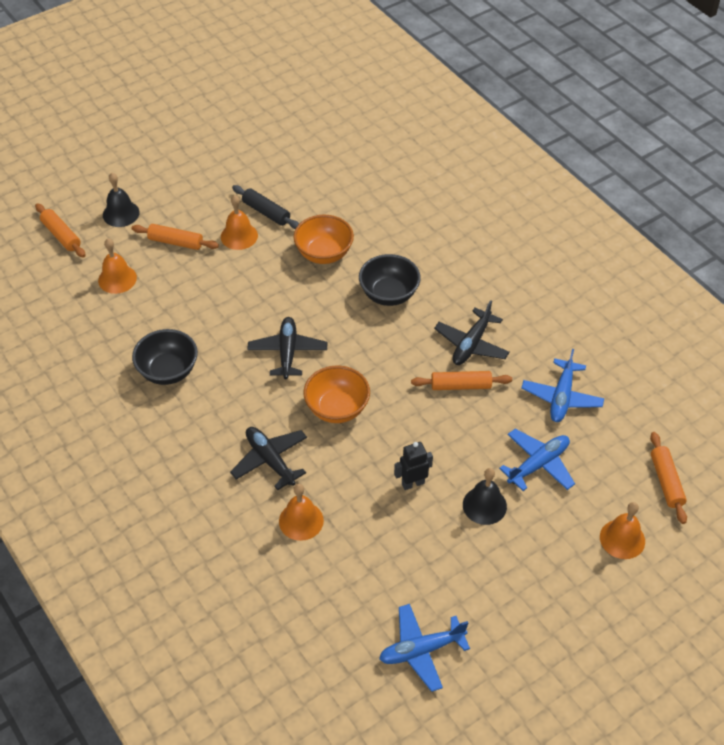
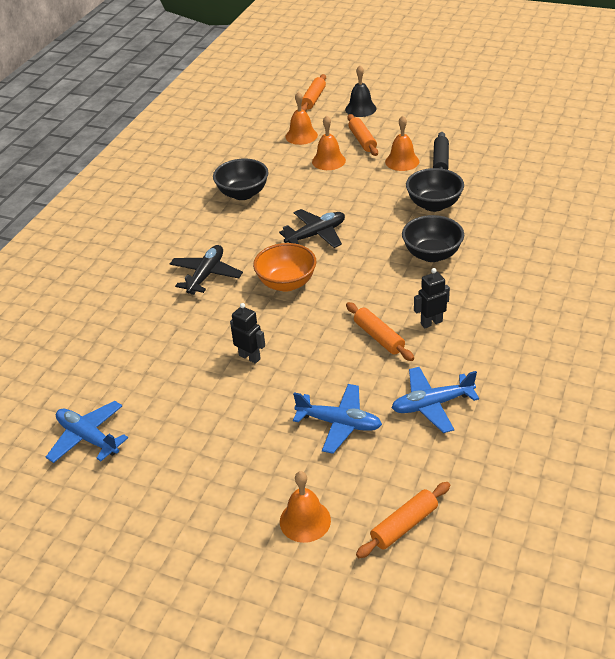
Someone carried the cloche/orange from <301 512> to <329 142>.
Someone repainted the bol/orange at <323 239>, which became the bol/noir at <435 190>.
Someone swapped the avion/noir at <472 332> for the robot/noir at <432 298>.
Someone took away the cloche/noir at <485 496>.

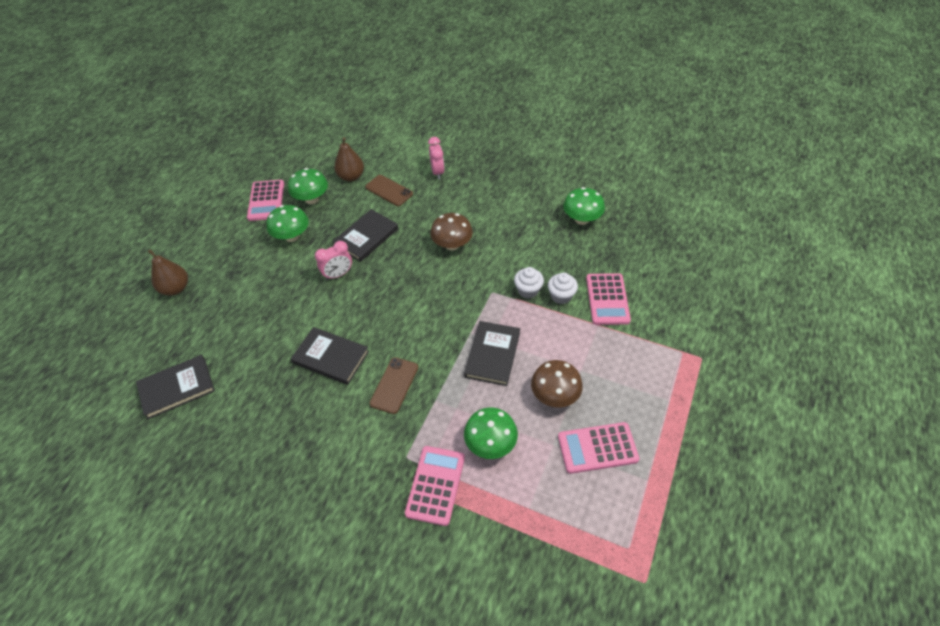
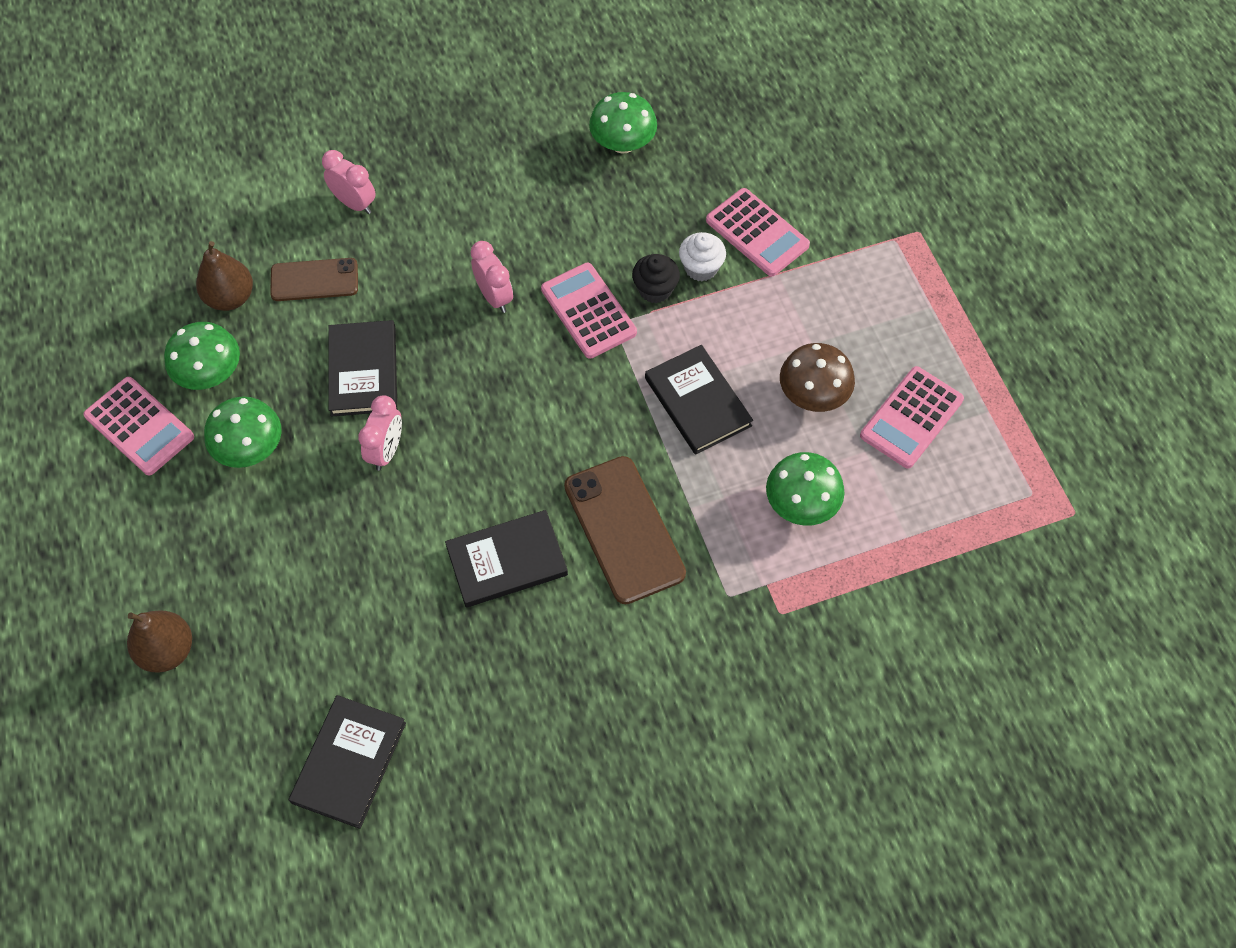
Someone scaled the téléphone/marron at <394 385> by 1.58.
Someone carried the calculatrice/rose from <435 486> to <589 311>.
Someone swapped the champignon/marron at <451 232> for the réveil/rose at <492 277>.
Someone repainted the muffin/blanc at <529 283>, which became the muffin/noir at <656 278>.

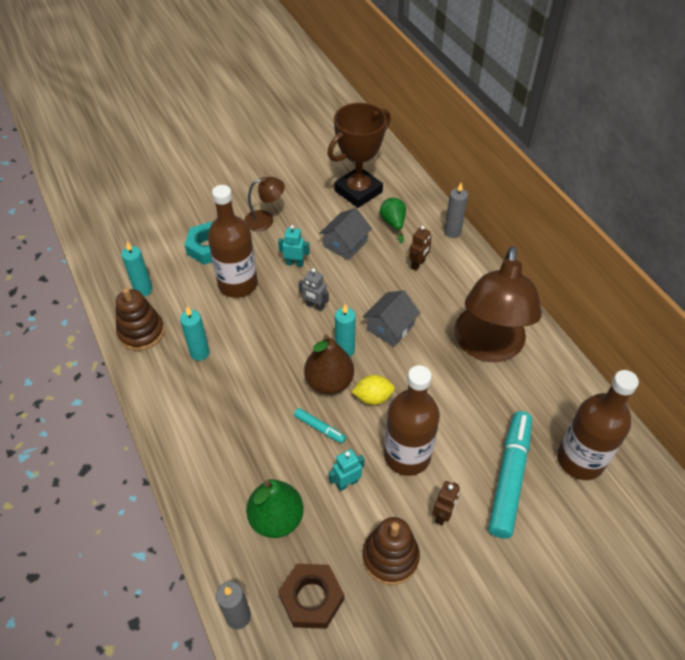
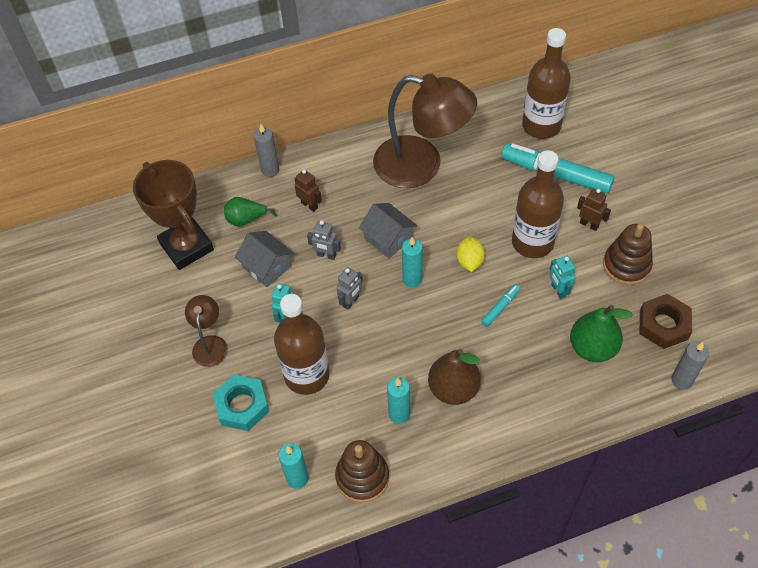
Someone carried the poire/marron from <329 364> to <454 377>.
Someone put down the robot/gris at <324 240>.

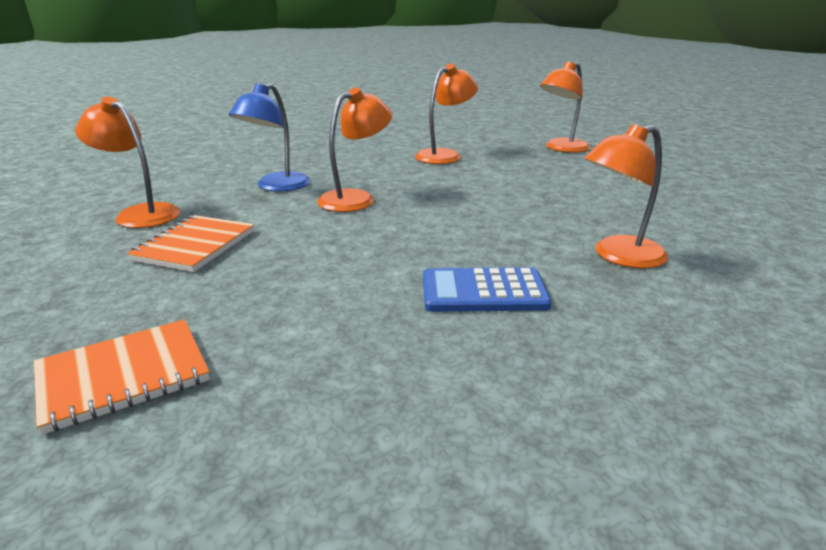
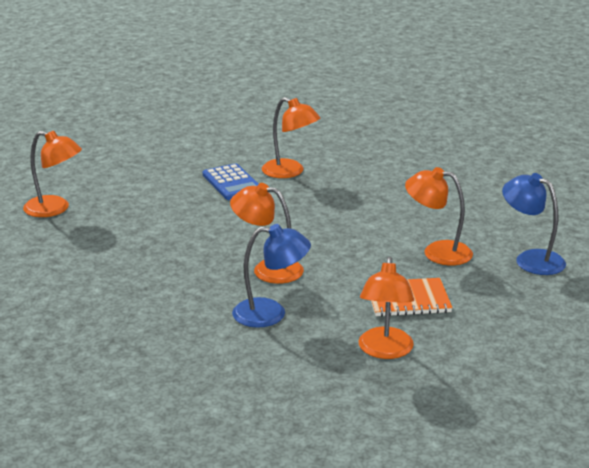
Someone swapped the carnet/orange at <122 377> for the lampe/bleu at <534 224>.
Someone carried the lampe/orange from <446 114> to <439 216>.
Someone carried the calculatrice/bleu from <487 289> to <230 182>.

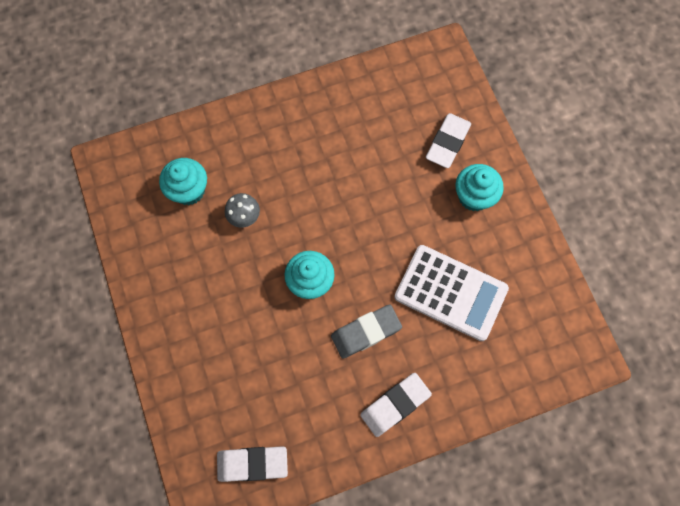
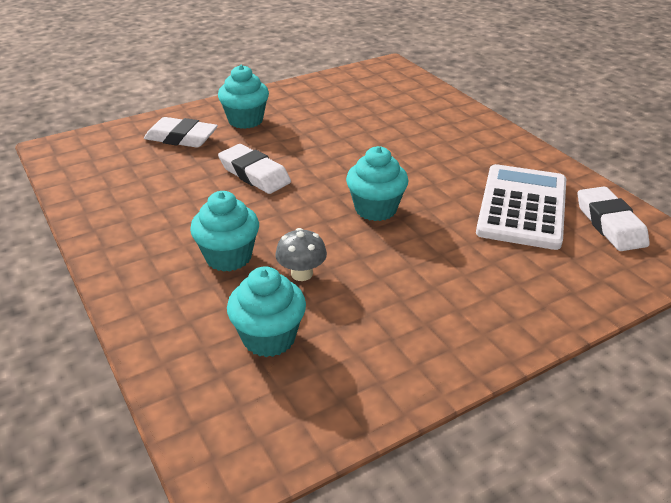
Someone took away the gomme/gris at <366 332>.
Someone carried the gomme/blanc from <396 405> to <254 169>.
Someone carried the calculatrice/blanc from <451 293> to <521 207>.
Someone put down the muffin/turquoise at <224 231>.

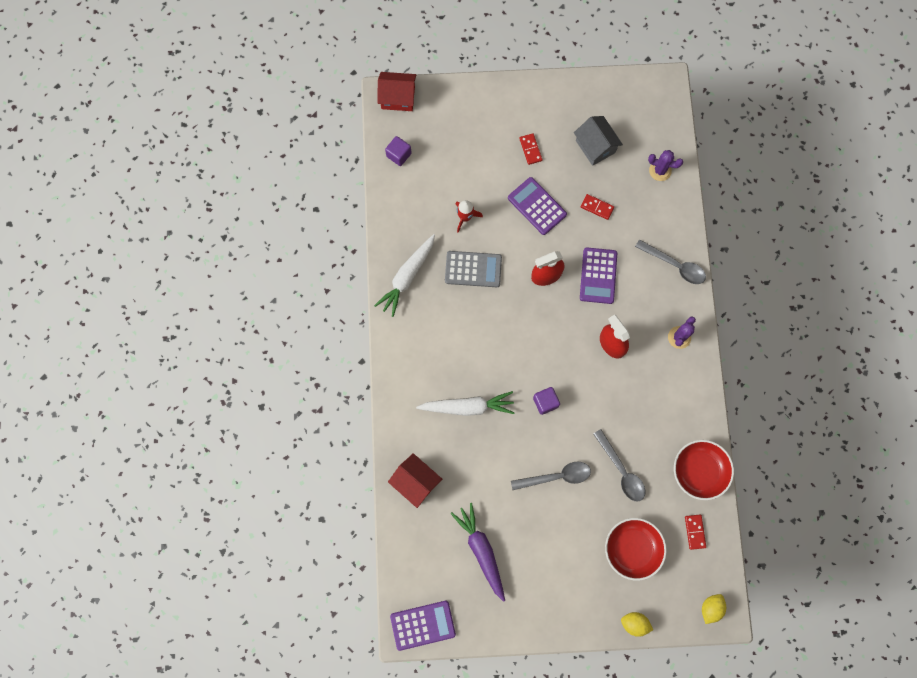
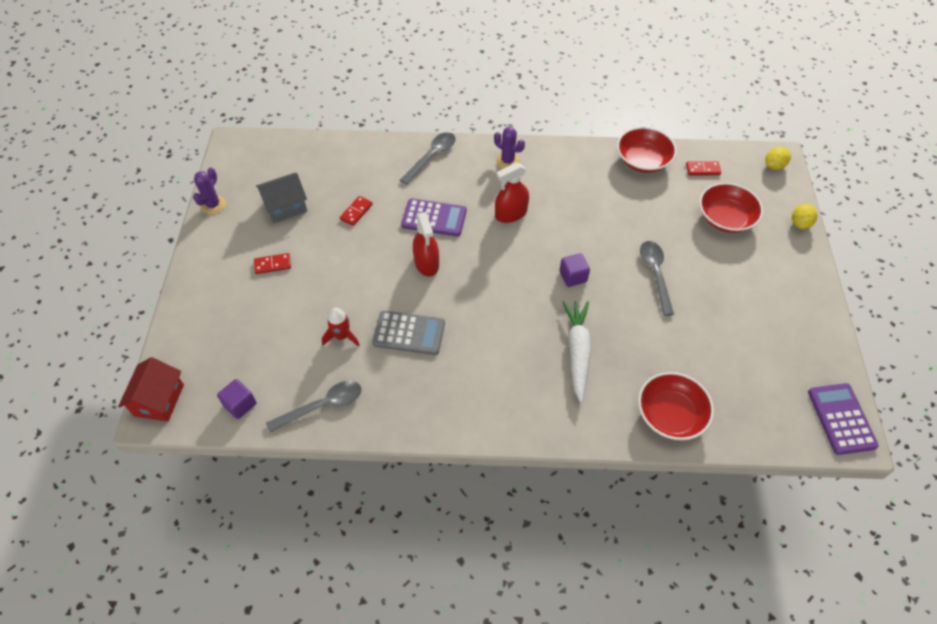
Someone took away the carotte/blanc at <404 275>.
Someone swapped the maison/rouge at <415 480> for the bol/rouge at <676 406>.
Someone rotated the calculatrice/gris at <473 269> by 90 degrees clockwise.
Someone took away the carotte/violet at <477 552>.
Someone took away the calculatrice/violet at <537 206>.
Someone carried the cuillère/gris from <619 465> to <313 406>.
Someone carried the cactus/violet from <665 165> to <209 190>.
Someone rotated the citron/jaune at <714 609> by 75 degrees counterclockwise.

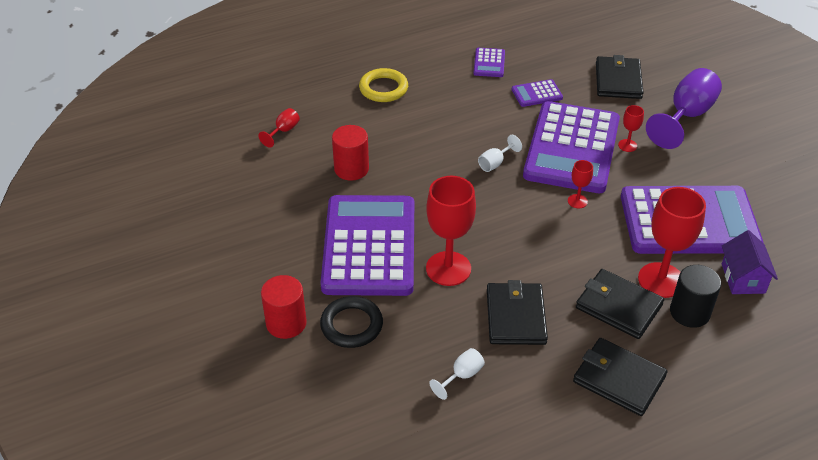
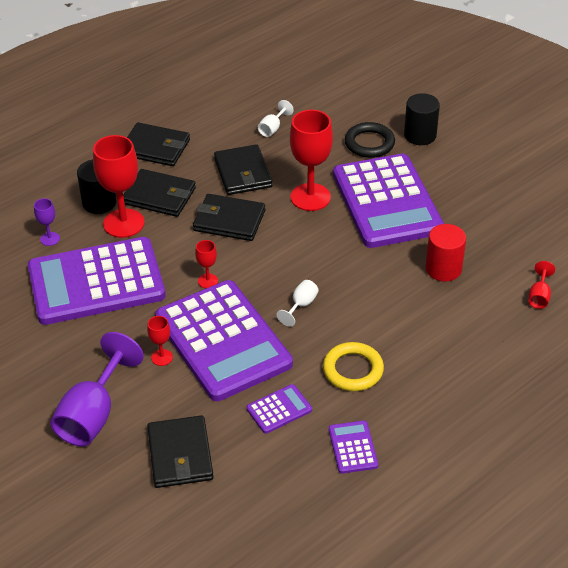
Someone repainted the cylindre/rouge at <284 307>, which became the cylindre/noir at <422 119>.
Someone carried the anneau/jaune from <383 85> to <353 366>.
Someone rotated the calculatrice/violet at <571 147> by 150 degrees clockwise.
Someone swapped the maison/violet at <750 262> for the verre à pied/violet at <47 222>.
Someone put down the portefeuille/noir at <229 217>.

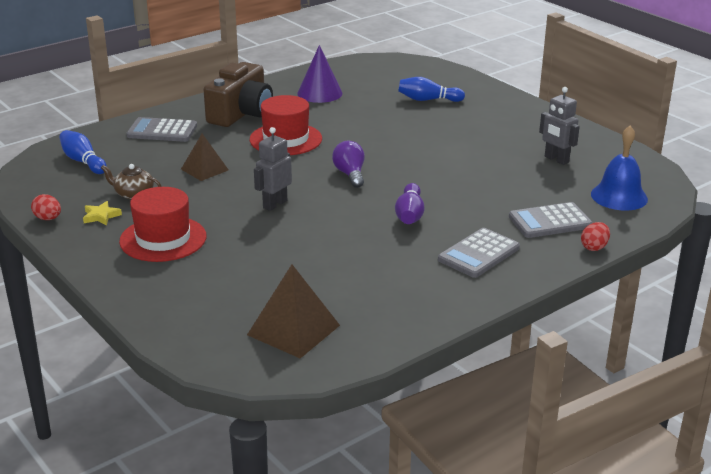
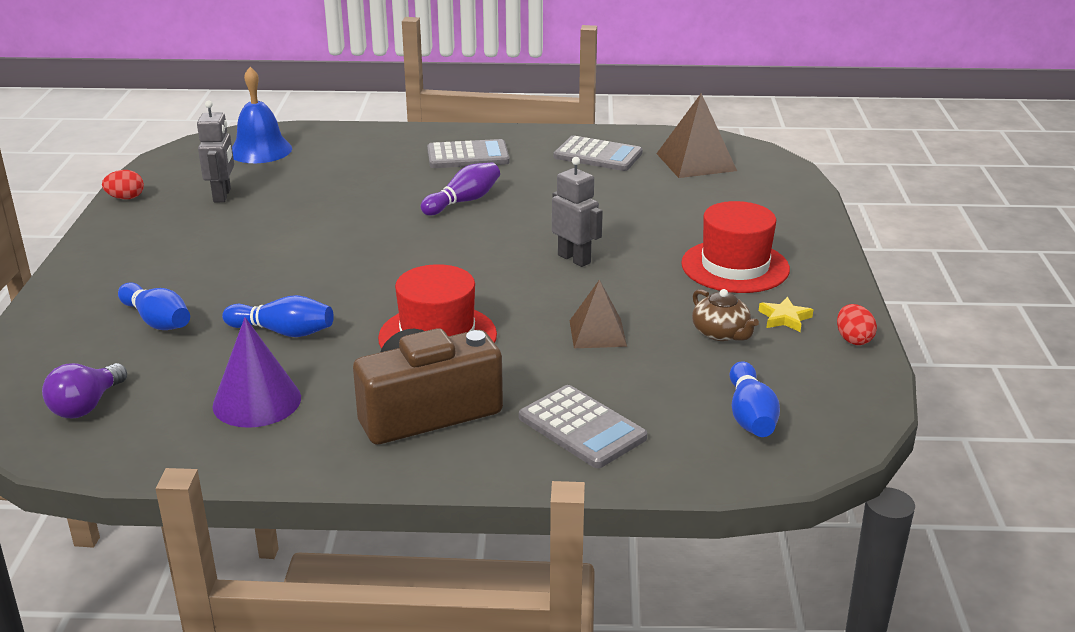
Someone rotated the robot/gris at <273 169> by 120 degrees counterclockwise.
Someone carried the ampoule/violet from <348 164> to <84 390>.
Someone carried the calculatrice/gris from <551 220> to <598 153>.
Someone carried the œuf/rouge from <595 236> to <123 184>.
Someone put down the quille/bleu at <278 316>.

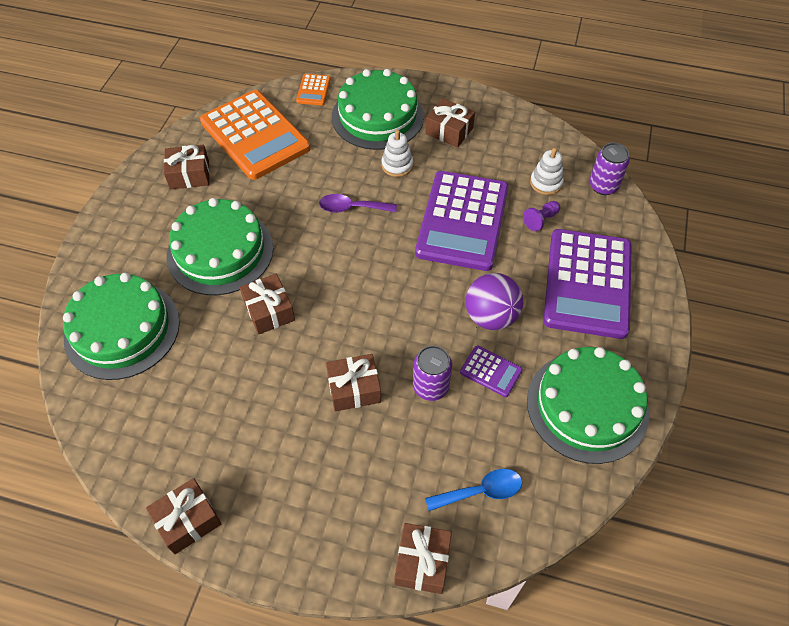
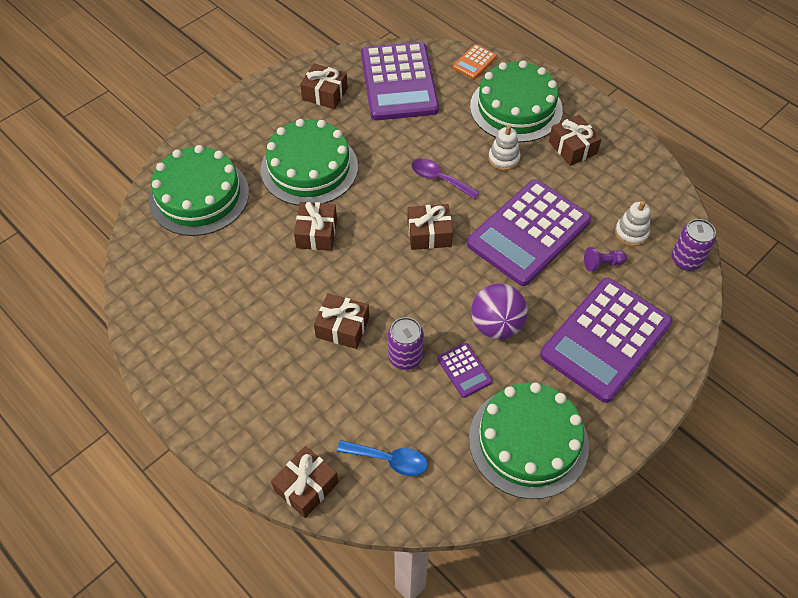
Someone carried the cadeau/marron from <183 516> to <430 227>.
Someone repainted the calculatrice/orange at <255 135>, which became the calculatrice/violet at <400 81>.

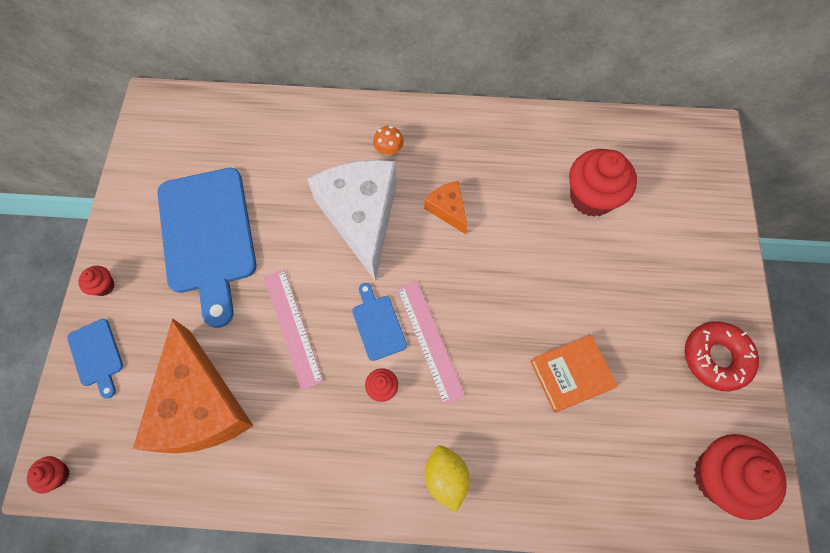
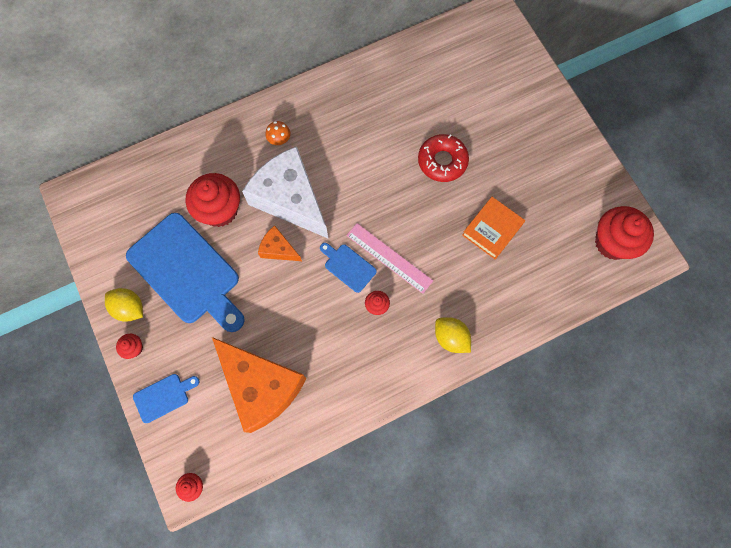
Someone rotated the planche à découper/bleu at <95 359> by 60 degrees counterclockwise.
Someone took away the règle/rose at <293 329>.
Someone carried the fromage/orange from <446 207> to <280 243>.
Someone carried the muffin/rouge from <603 183> to <213 200>.
Someone carried the beignet/rouge from <722 356> to <443 158>.
Someone put down the citron/jaune at <124 305>.

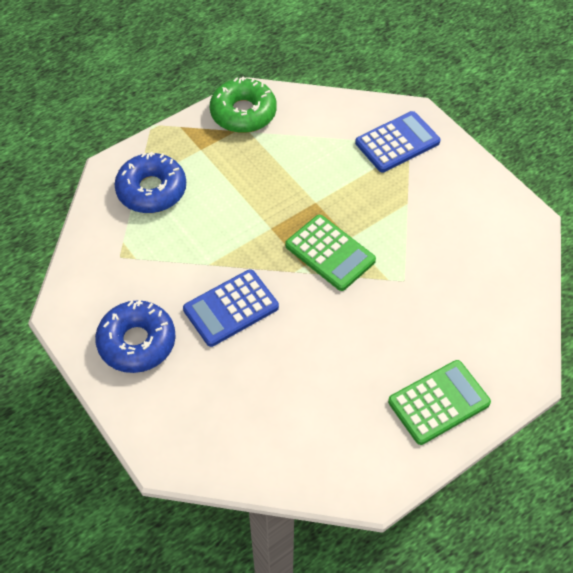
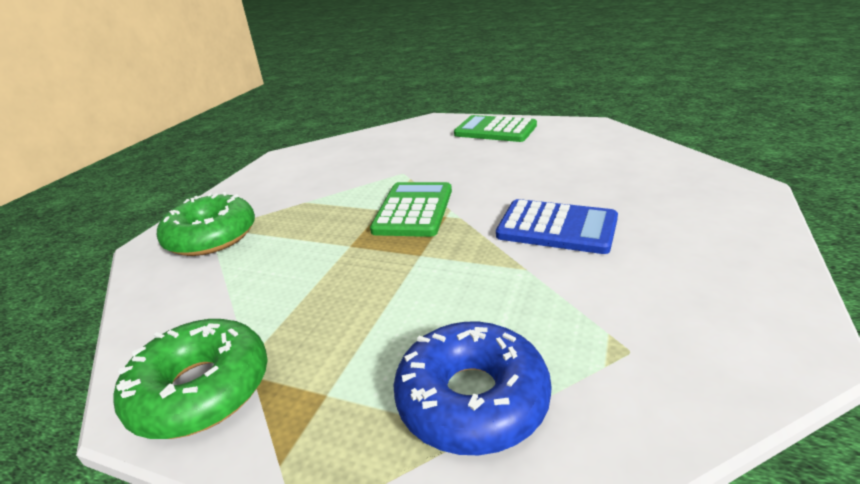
Someone took away the beignet/bleu at <135 336>.
Someone swapped the calculatrice/bleu at <397 141> for the beignet/vert at <206 224>.

